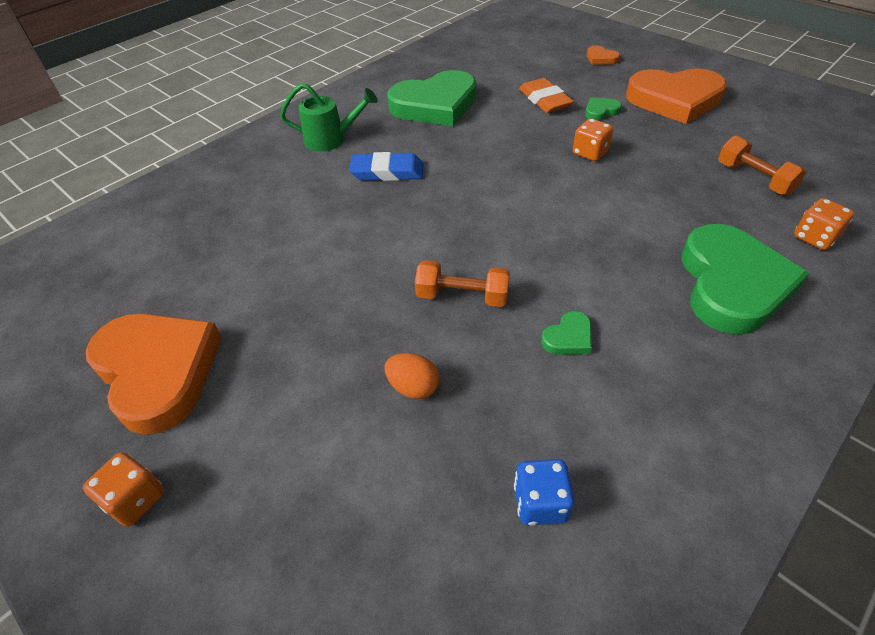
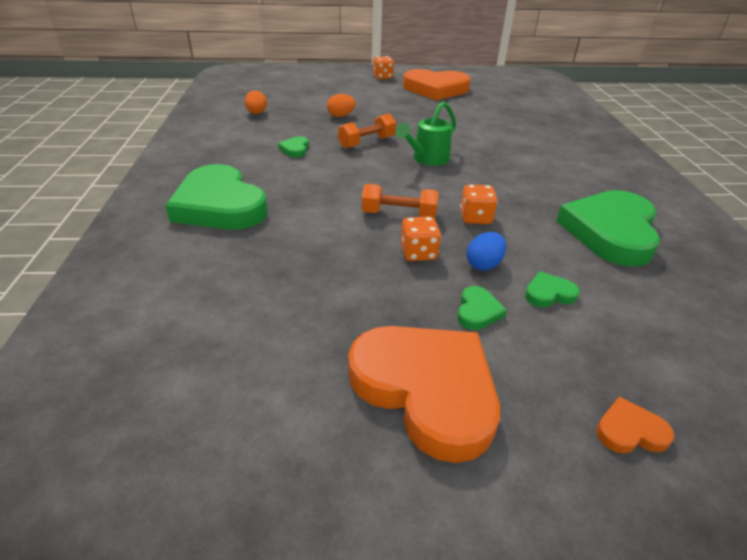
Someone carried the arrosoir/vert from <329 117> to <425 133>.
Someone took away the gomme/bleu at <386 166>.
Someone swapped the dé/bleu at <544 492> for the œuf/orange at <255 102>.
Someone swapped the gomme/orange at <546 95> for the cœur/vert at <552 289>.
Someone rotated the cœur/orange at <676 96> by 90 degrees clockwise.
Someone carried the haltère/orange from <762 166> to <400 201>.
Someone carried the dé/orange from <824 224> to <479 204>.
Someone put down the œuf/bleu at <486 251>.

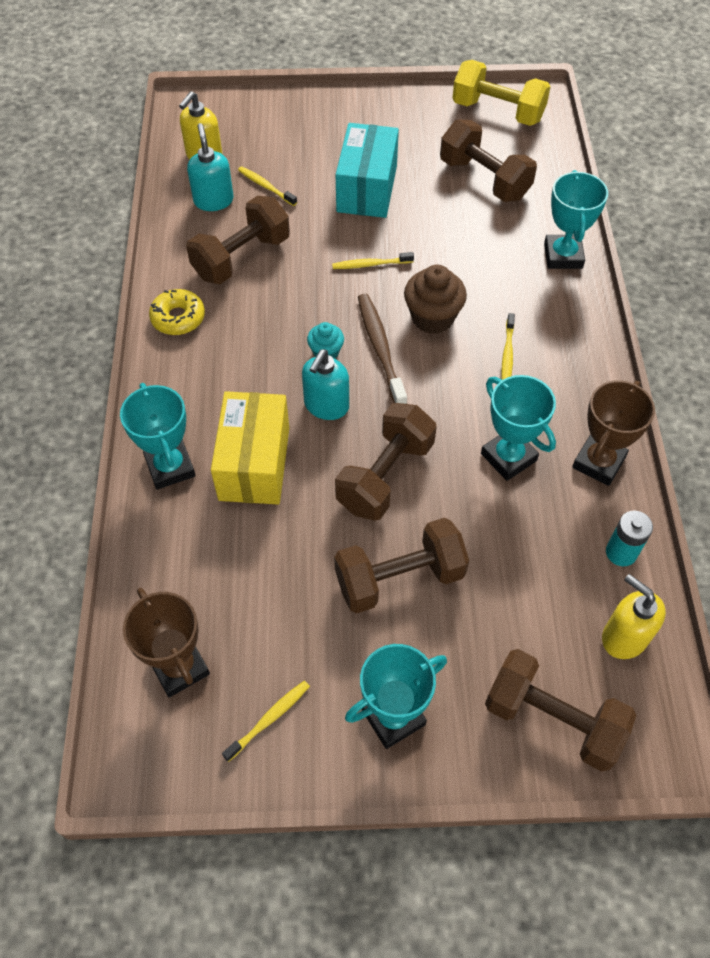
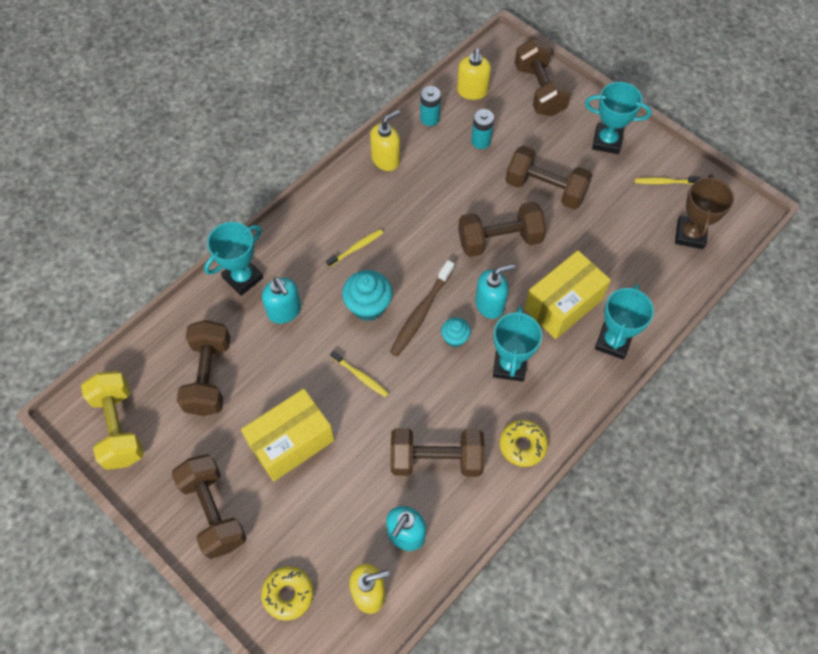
Someone took away the brosse à dents/jaune at <267 186>.
Someone repainted the boîte/turquoise at <367 170>, which became the boîte/jaune at <287 435>.
Someone repainted the muffin/marron at <435 299>, which became the muffin/turquoise at <367 295>.
Someone carried the trophée/turquoise from <518 428> to <517 344>.
Someone swapped the trophée/marron at <613 433> for the distributeur de savon/jaune at <385 140>.
Someone put down the haltère/marron at <209 506>.
Someone put down the beignet/jaune at <287 594>.
Someone put down the distributeur de savon/turquoise at <281 300>.
Someone put down the pile/turquoise at <482 129>.

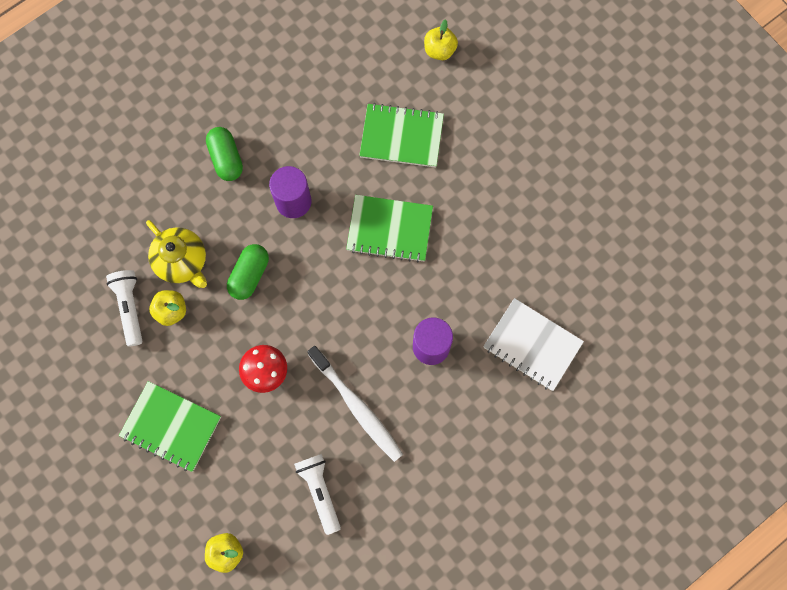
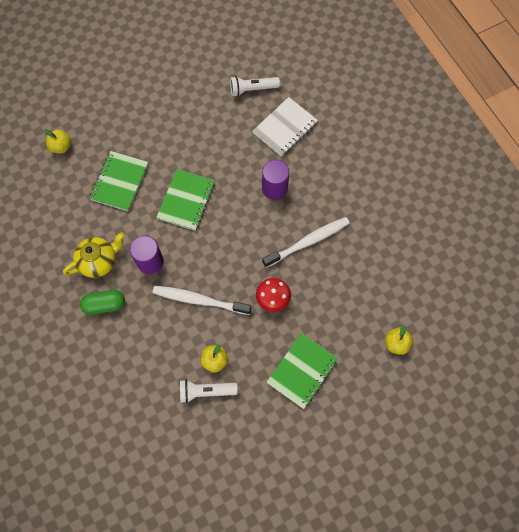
Someone carried the théière/jaune from <176 254> to <94 255>.
Someone swapped the gélule/vert at <248 272> for the brosse à dents/blanc at <202 300>.
Someone carried the lampe de poche/blanc from <317 494> to <255 86>.

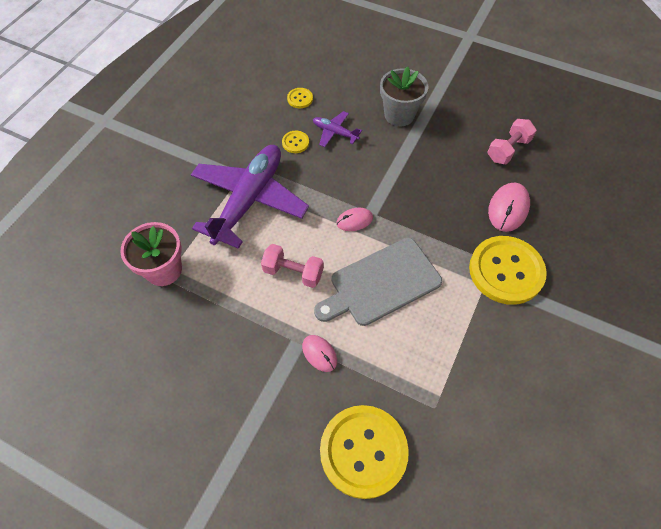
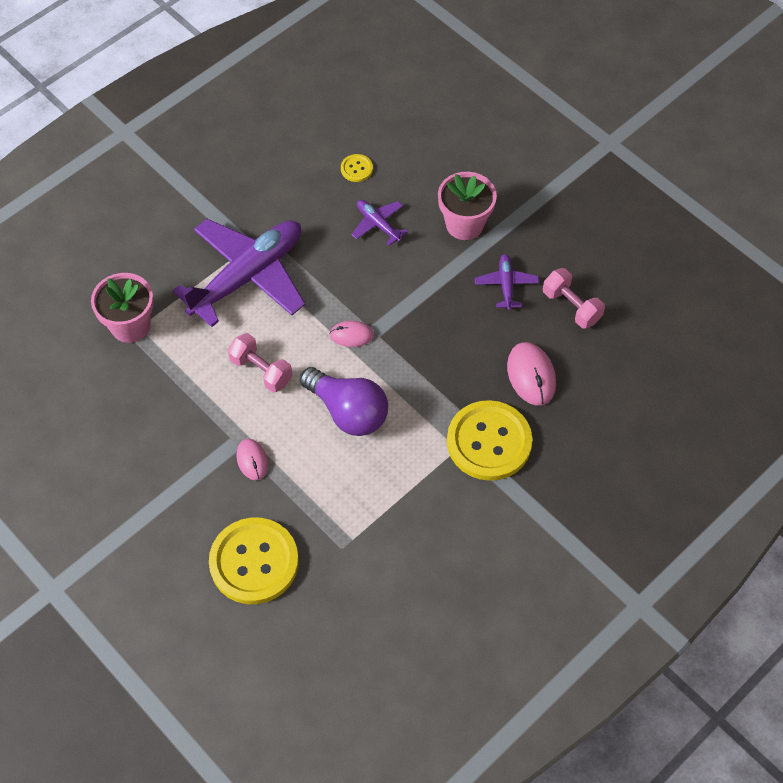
Someone took away the bouton/jaune at <295 142>.
Someone swapped the planche à découper/gris at <378 282> for the ampoule/violet at <344 401>.
Someone repainted the pot de fleurs/gris at <404 96>, which became the pot de fleurs/rose at <467 206>.
Someone rotated the haltère/rose at <512 141> by 75 degrees clockwise.
Someone rotated the souris/rose at <509 207> by 60 degrees counterclockwise.
Someone put down the avion/violet at <507 282>.

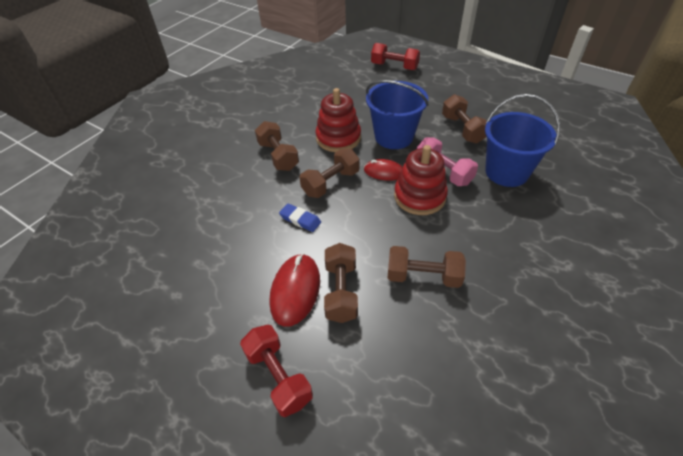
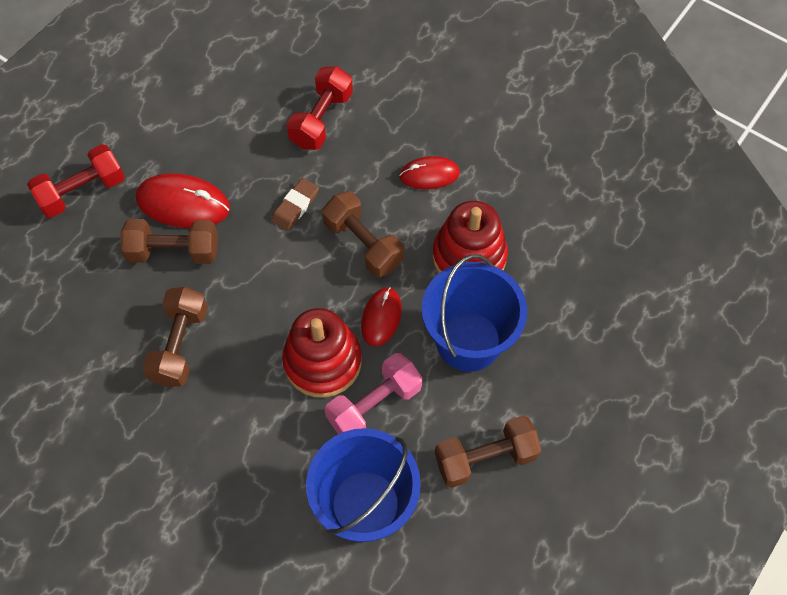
Someone swapped the haltère/marron at <277 146> for the souris/rouge at <429 172>.
Someone repainted the gomme/bleu at <300 217>, which became the gomme/marron at <295 204>.
Someone carried the haltère/rouge from <395 56> to <320 108>.

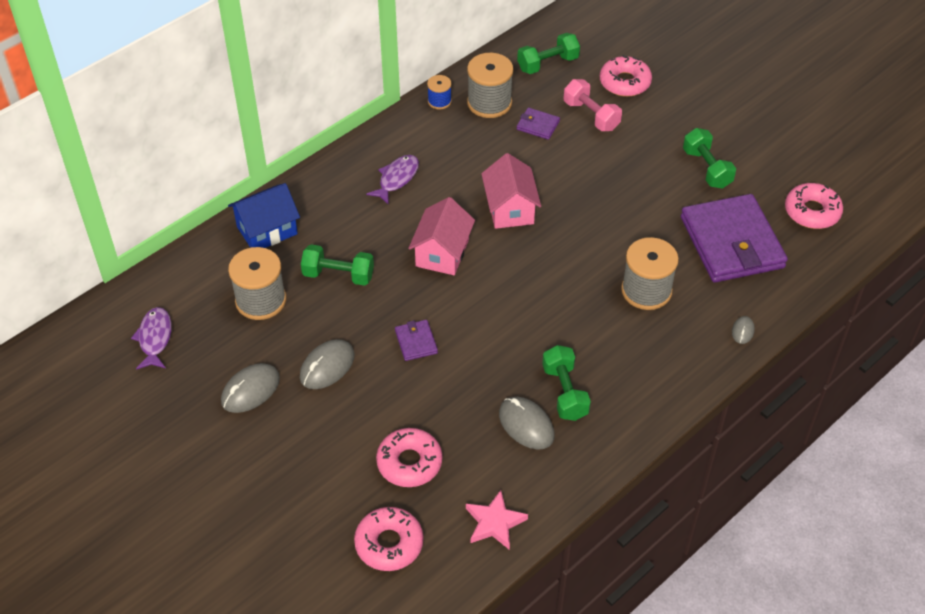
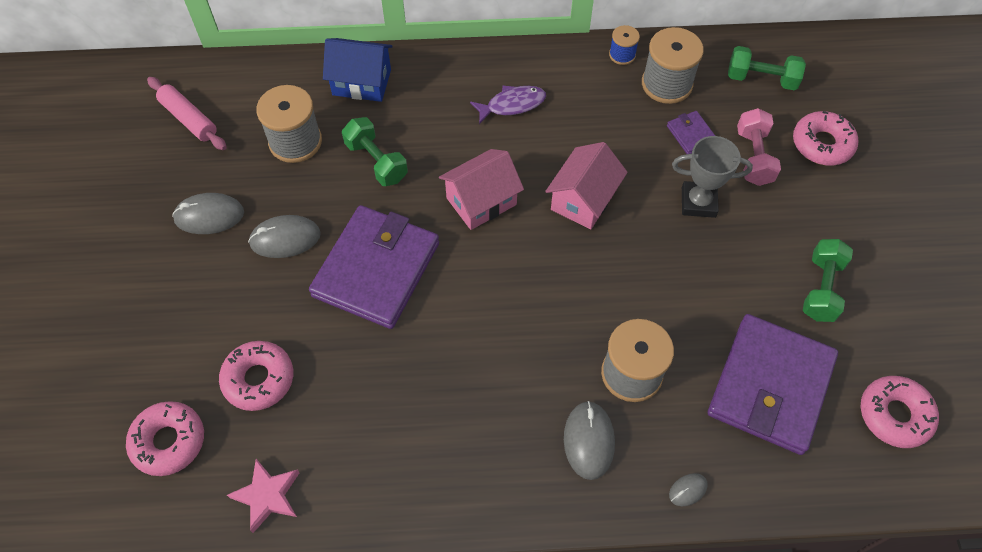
Someone swapped the poisson/violet at <151 338> for the rouleau à pâtisserie/rose at <187 113>.
Someone scaled the portefeuille/violet at <416 340> by 2.41.
Someone carried the souris/gris from <527 423> to <589 440>.
Someone took away the haltère/vert at <566 383>.
Someone put down the trophée/gris at <712 177>.

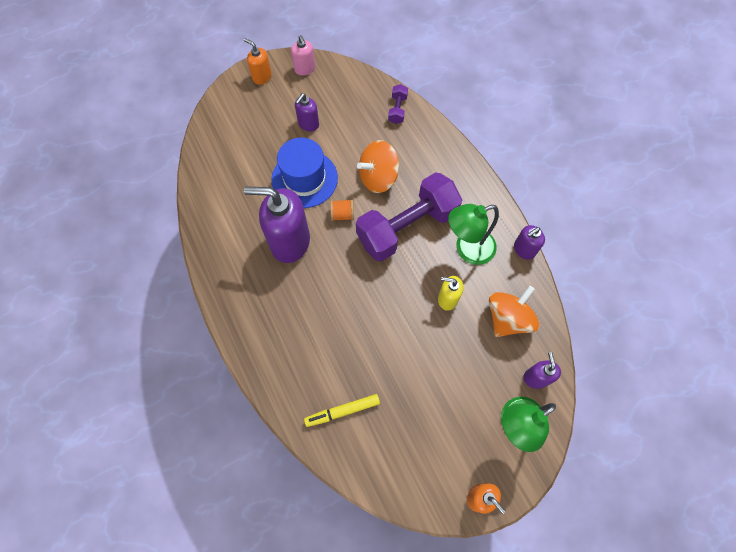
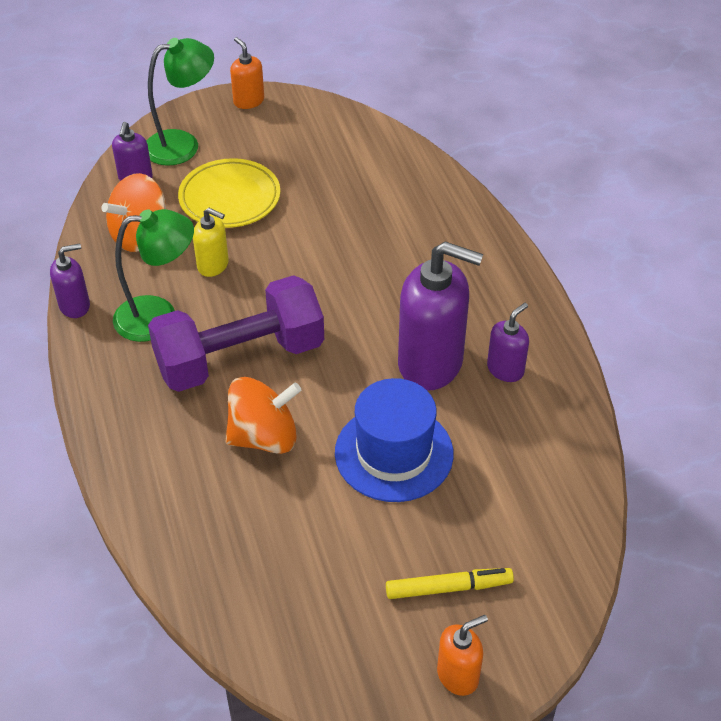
Someone rotated the distributeur de savon/orange at <258 61> by 75 degrees counterclockwise.
Someone took away the distributeur de savon/rose at <303 55>.
Someone carried the distributeur de savon/violet from <307 112> to <508 342>.
Someone carried the feutre/jaune from <342 410> to <450 583>.
Someone took away the bobine/orange at <342 210>.
Someone took away the haltère/violet at <398 104>.
Someone put down the assiette/jaune at <229 193>.

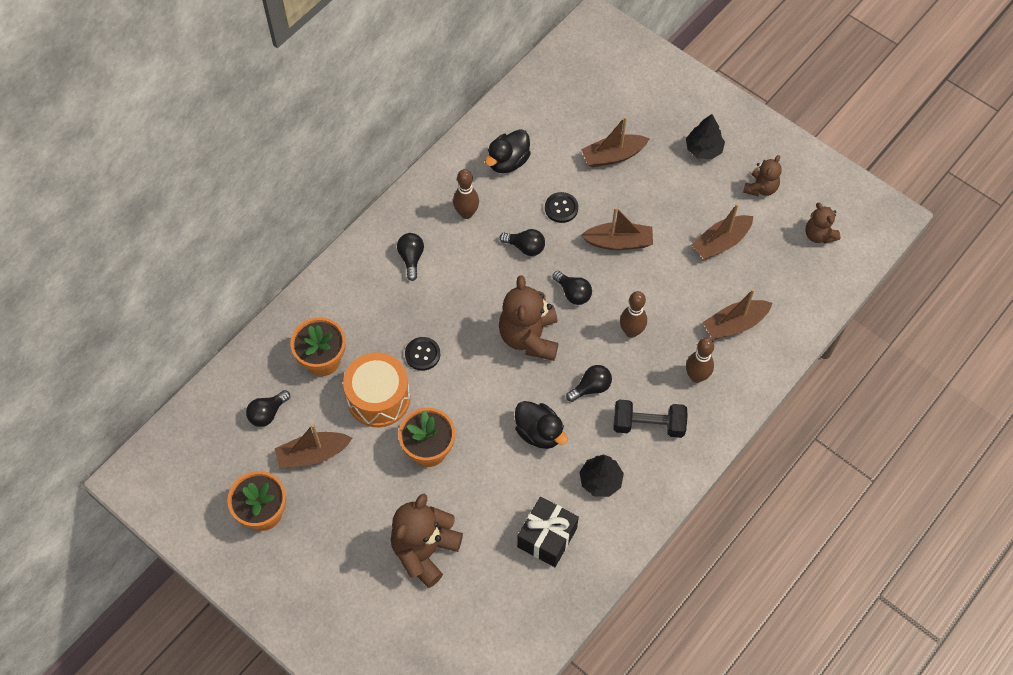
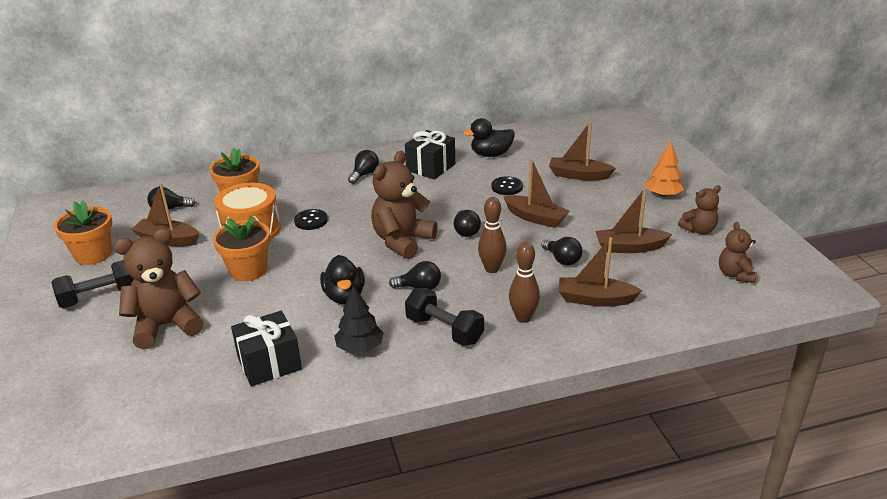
Someone swapped the quille/marron at <466 194> for the cadeau/noir at <430 154>.
Someone carried the ampoule/noir from <522 242> to <562 251>.
Someone repainted the arbre/noir at <705 137>, which became the arbre/orange at <664 169>.
Someone put down the haltère/noir at <92 284>.

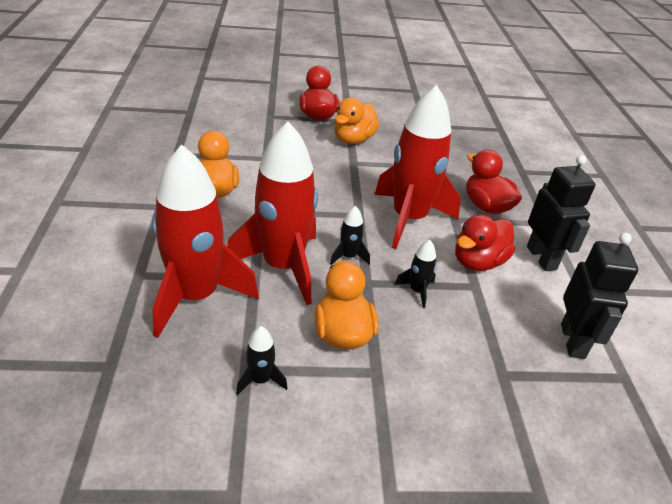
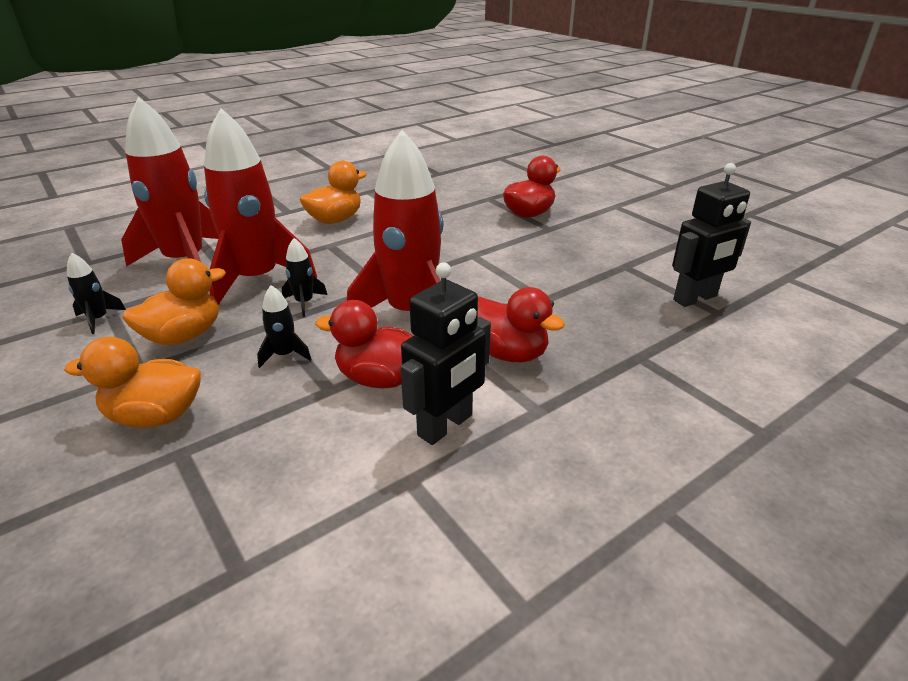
Someone carried the canard/orange from <356 120> to <132 382>.
Someone rotated the canard/rouge at <494 182> by 105 degrees clockwise.
Someone carried the robot/noir from <599 296> to <711 235>.

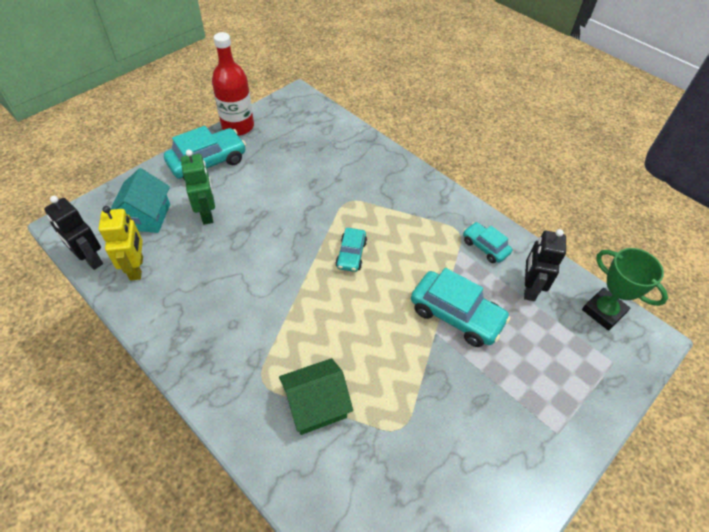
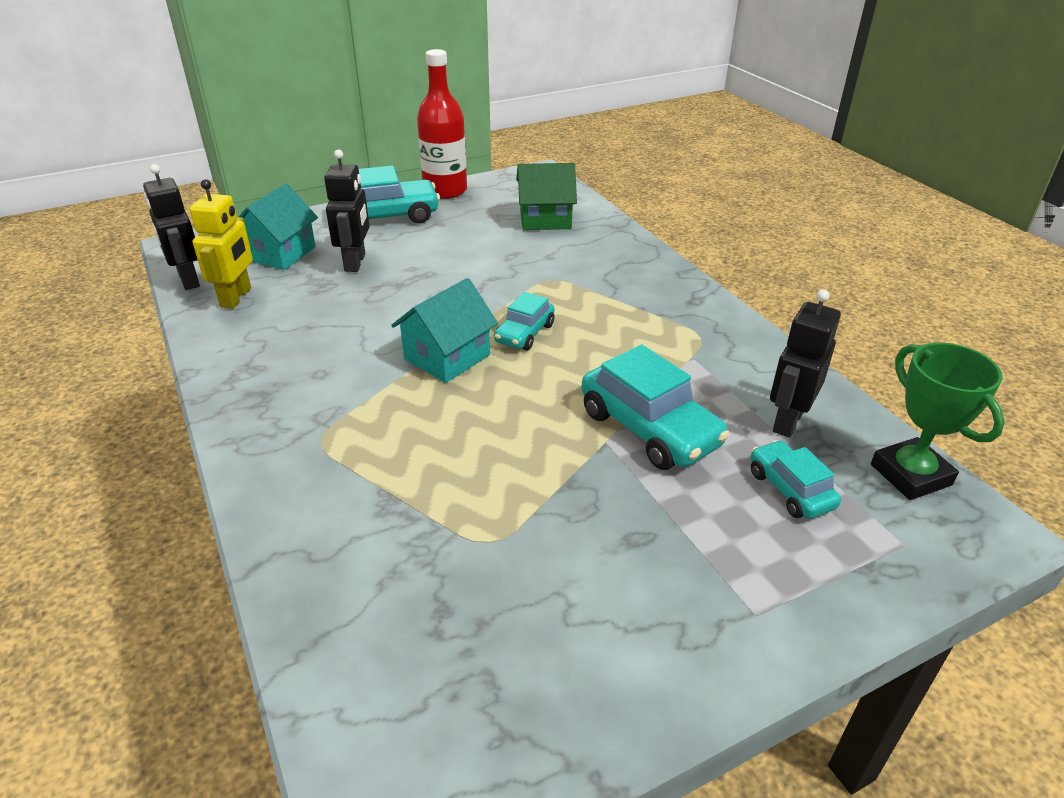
Someone repainted the robot/vert at <198 187>, which became the robot/noir at <347 210>.
Someone carried the maison/vert from <316 396> to <546 196>.
Someone carried the voiture/turquoise from <487 242> to <795 479>.
Someone put down the maison/turquoise at <444 330>.

